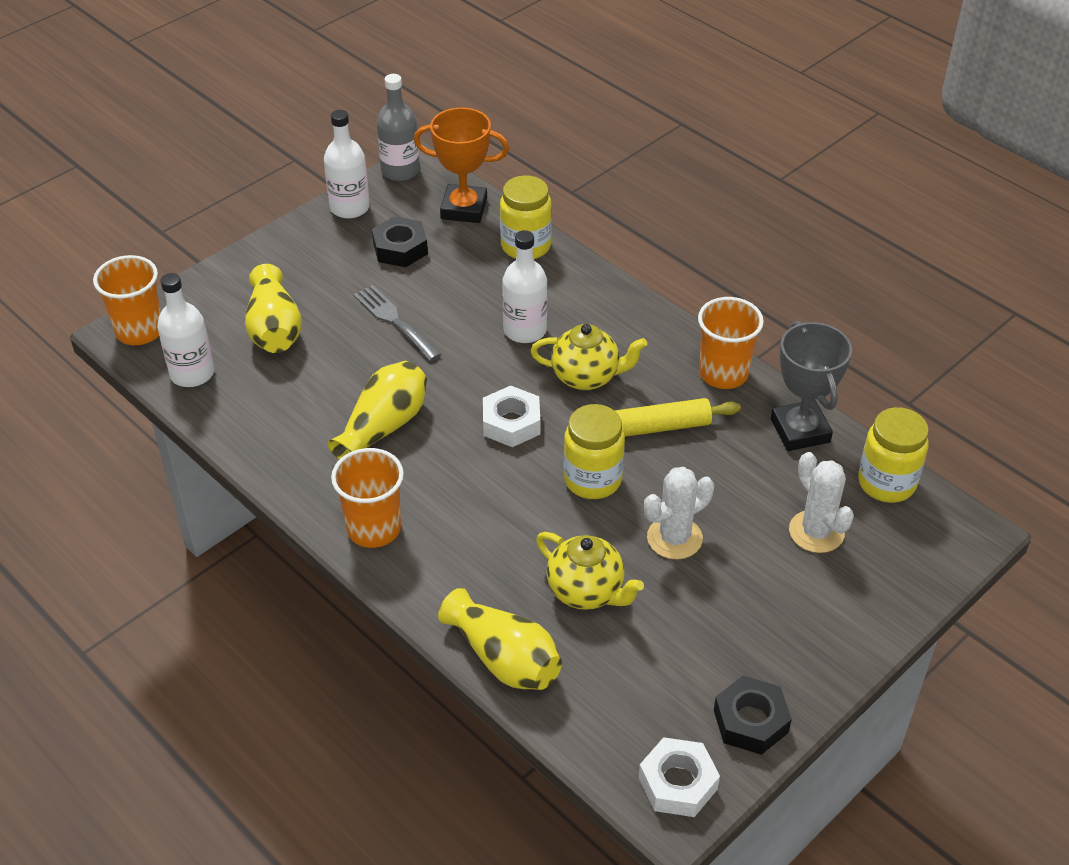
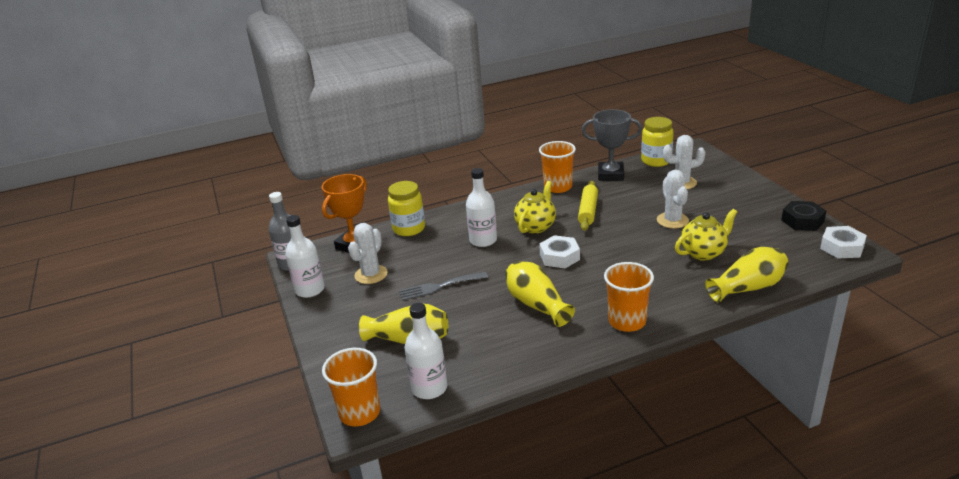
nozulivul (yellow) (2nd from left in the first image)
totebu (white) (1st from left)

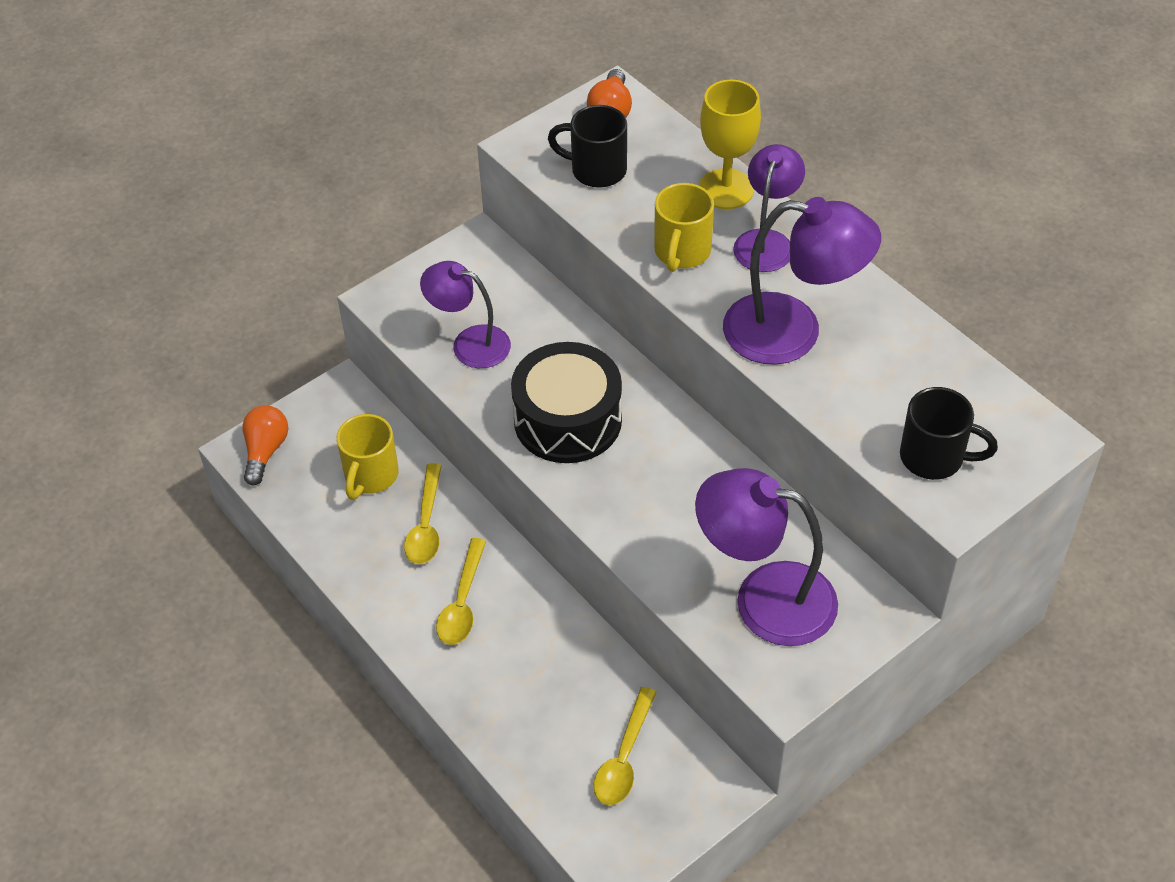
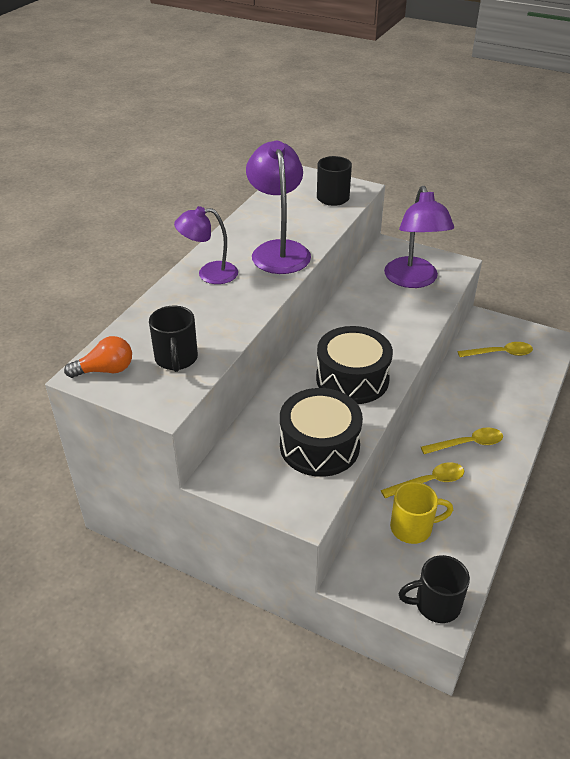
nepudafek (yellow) (2nd from left in the first image)
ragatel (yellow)
nepudafek (black) (3rd from left)
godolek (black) (1st from left)

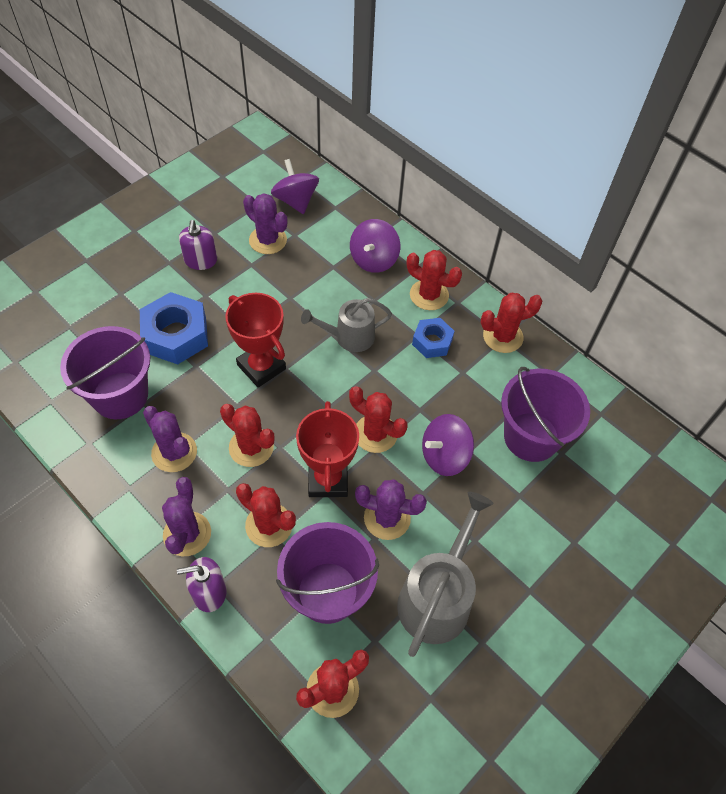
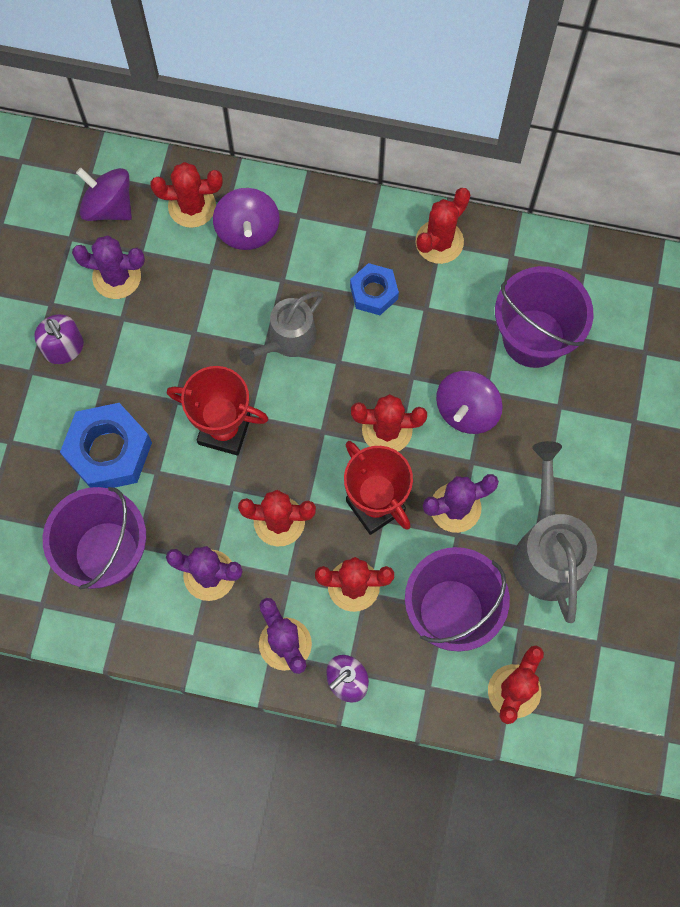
totebu (red) (1st from left)

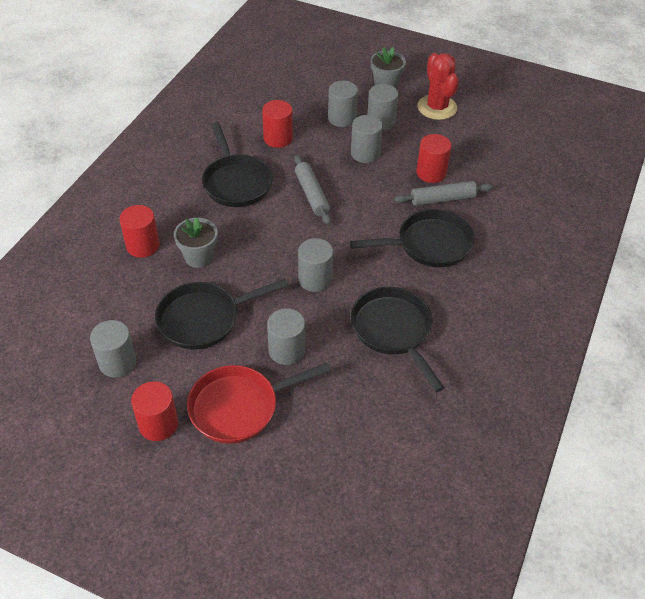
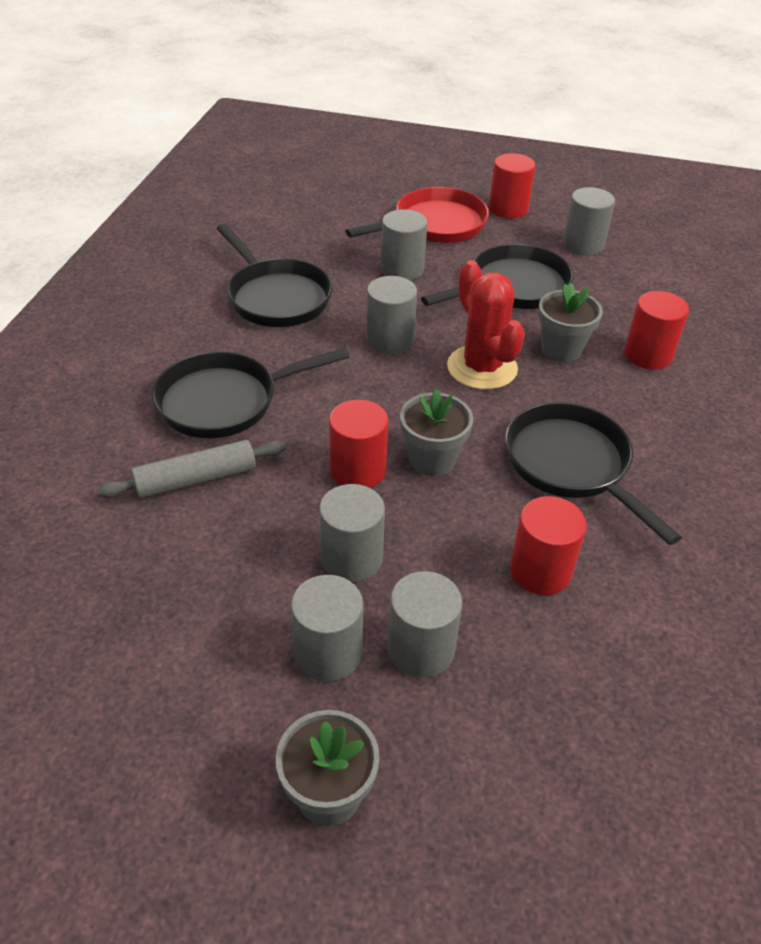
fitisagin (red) (1st from left)
totebu (red)
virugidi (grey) (2nd from left)

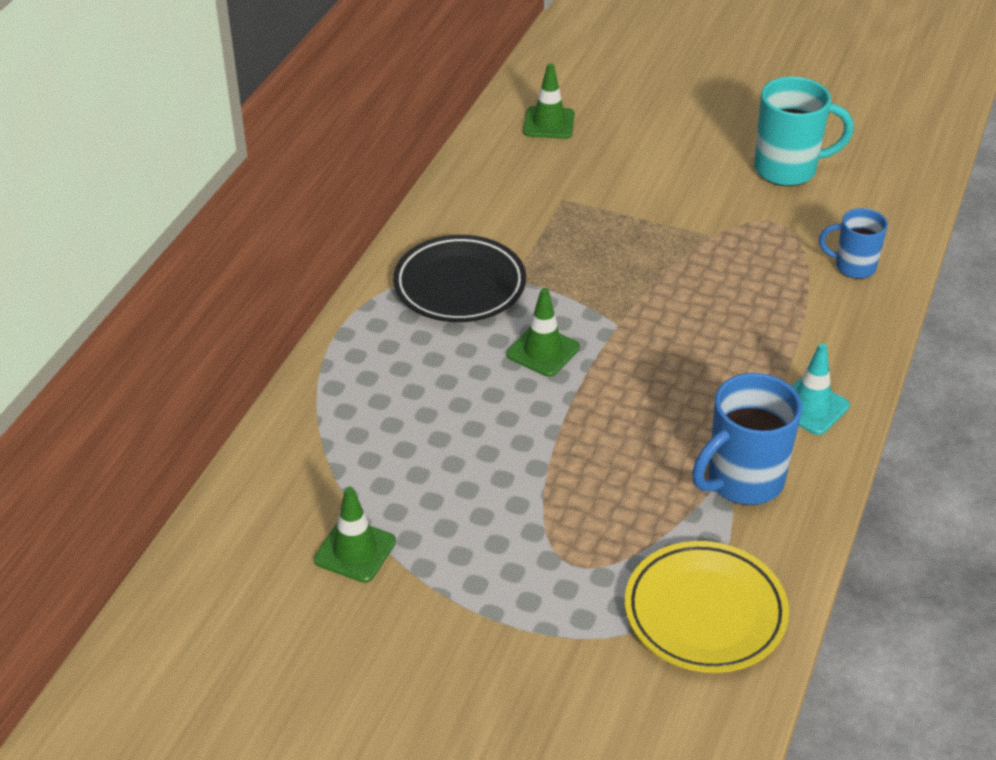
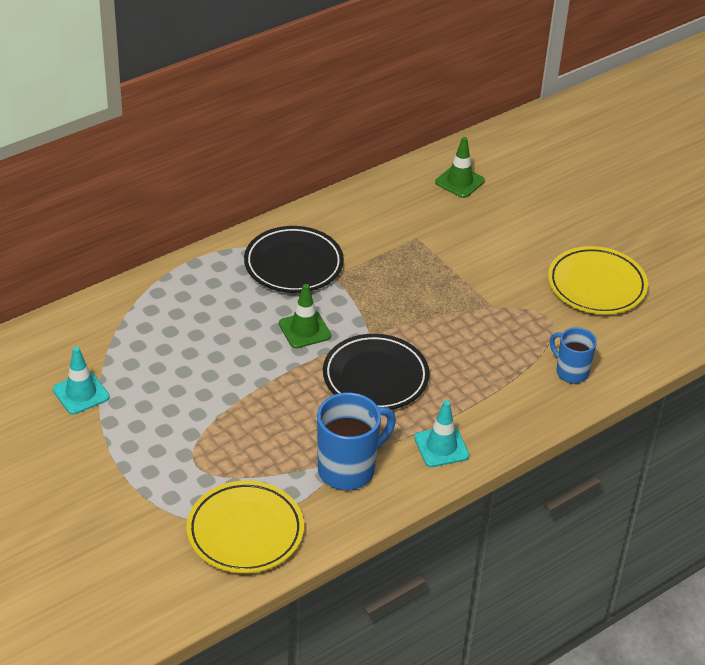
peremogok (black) (2nd from left)
peremogok (yellow) (2nd from left)
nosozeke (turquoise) (1st from left)
nepudafek (blue) (1st from left)

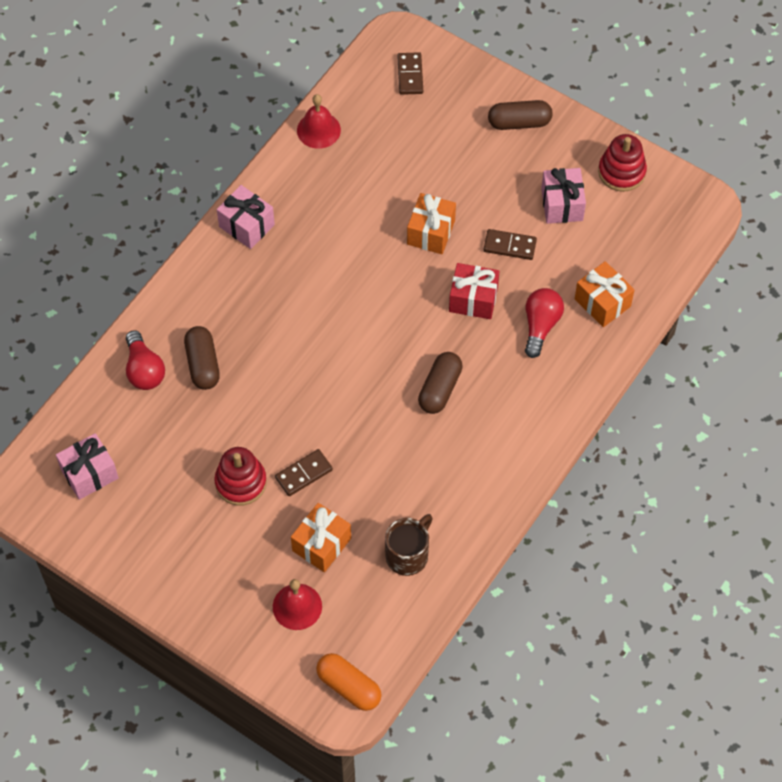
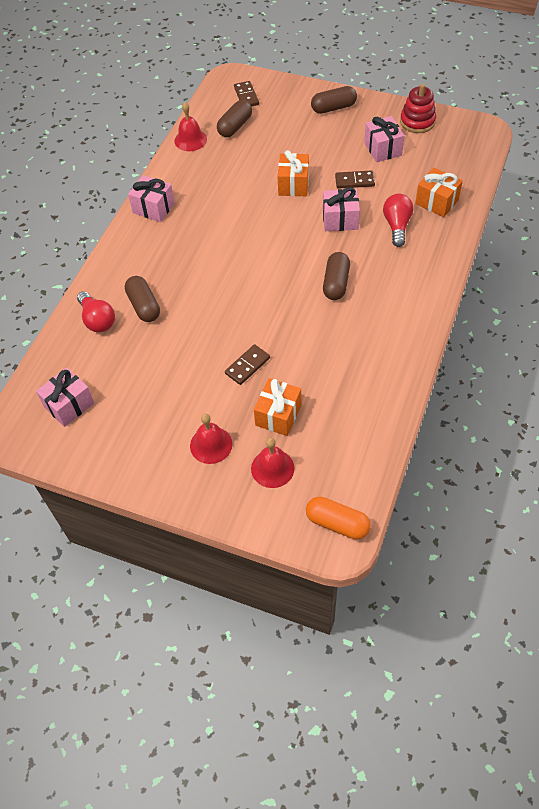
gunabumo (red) (1st from left in the first image)
nepudafek (brown)
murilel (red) (2nd from left)
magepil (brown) (2nd from left)
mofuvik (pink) (3rd from left)

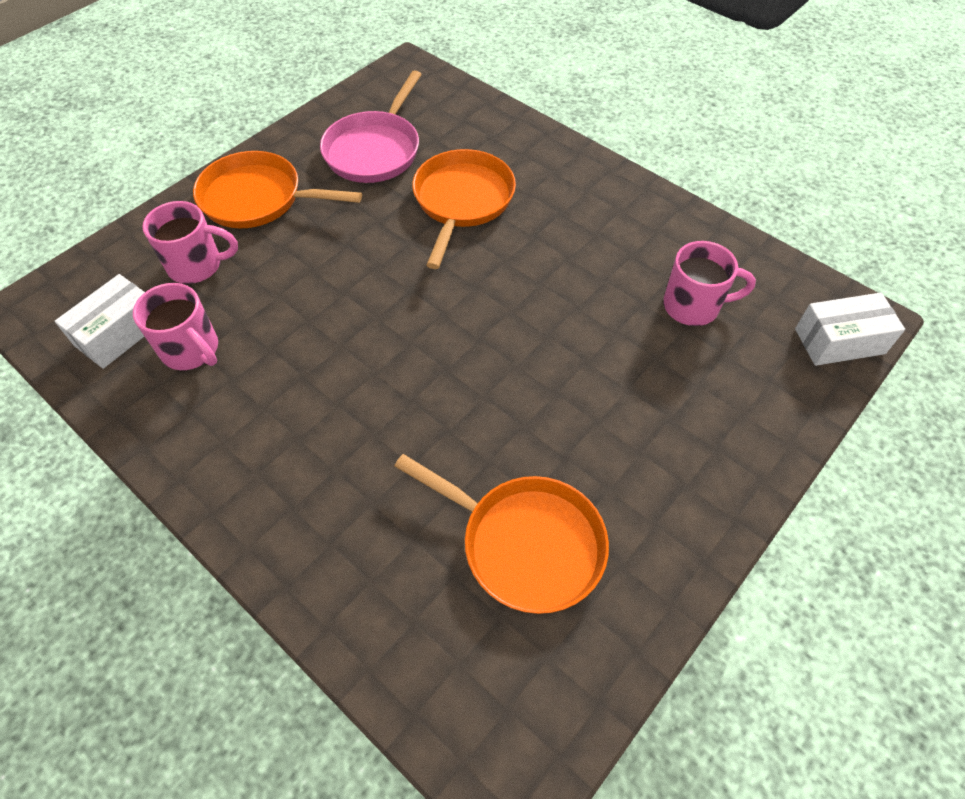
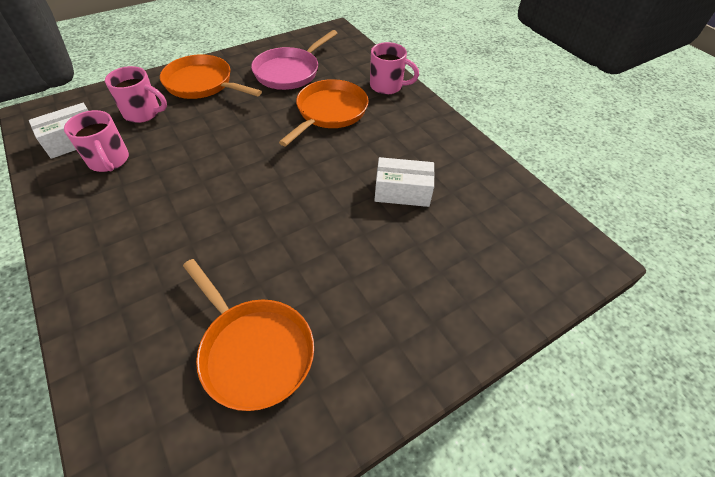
nepudafek (pink) (3rd from left)
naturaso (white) (2nd from left)

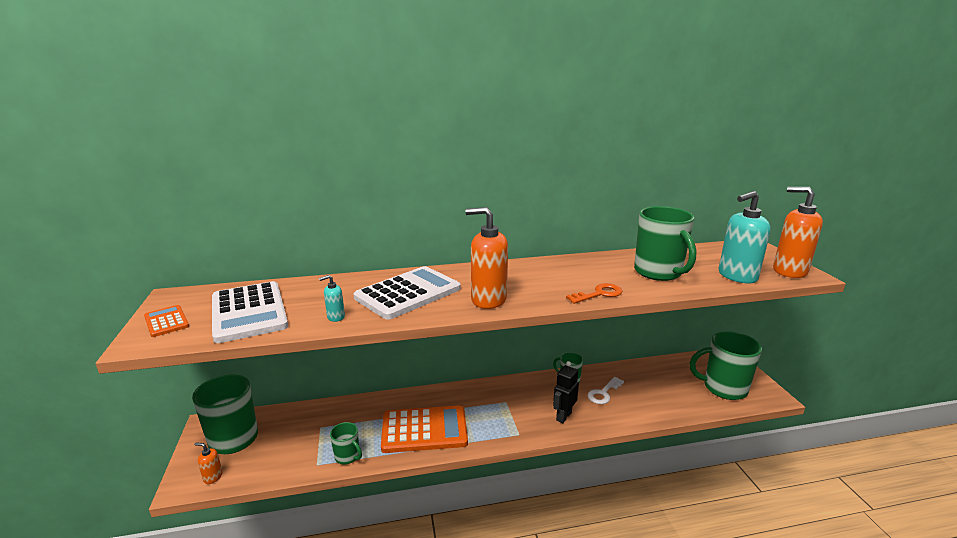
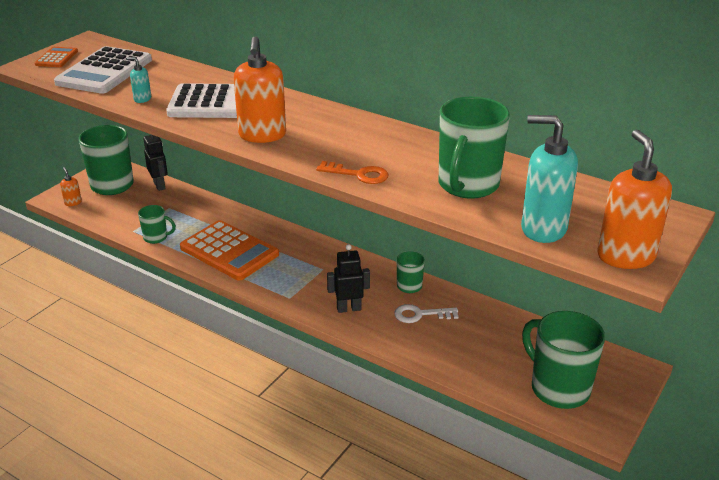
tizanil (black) (1st from left)
nepudafek (green) (2nd from left)
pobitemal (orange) (2nd from left)

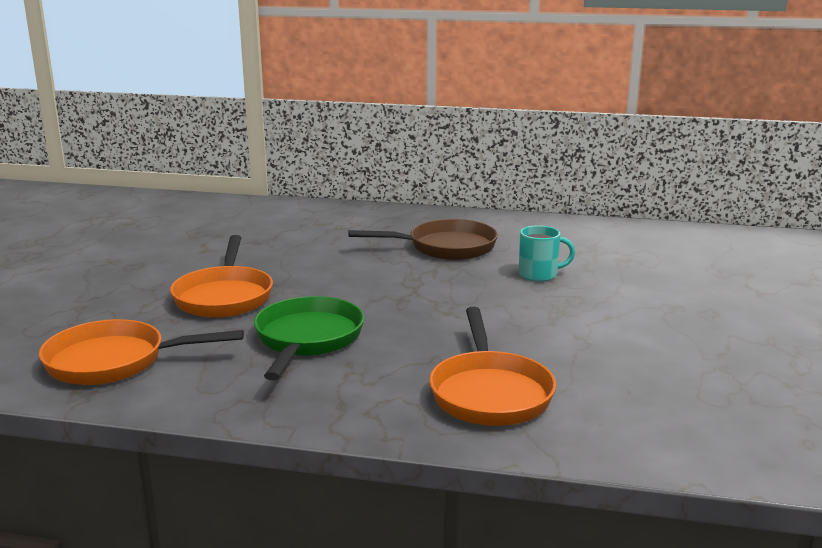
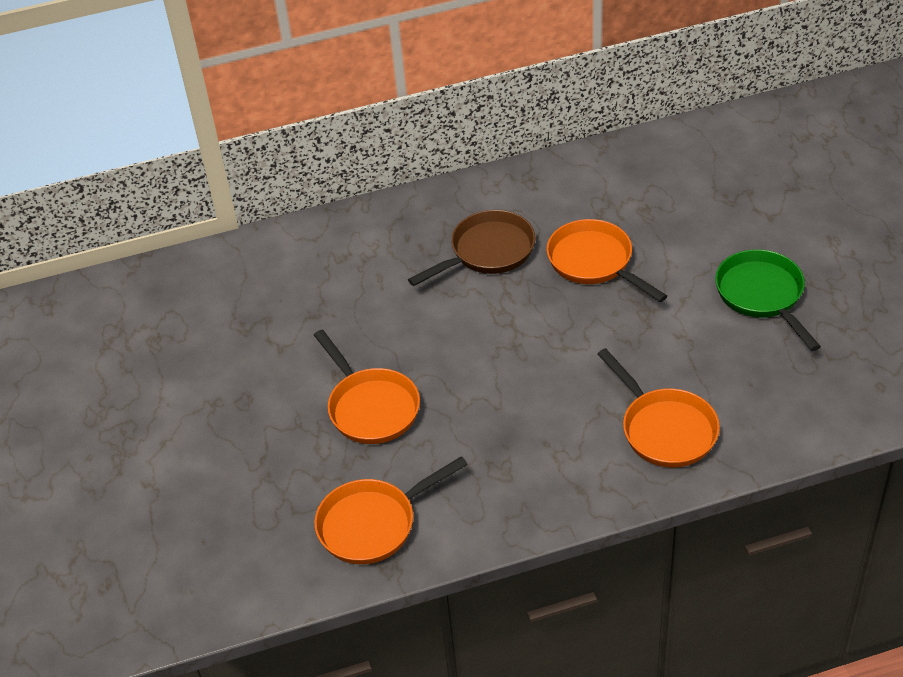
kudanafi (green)
kudanafi (orange) (3rd from left)

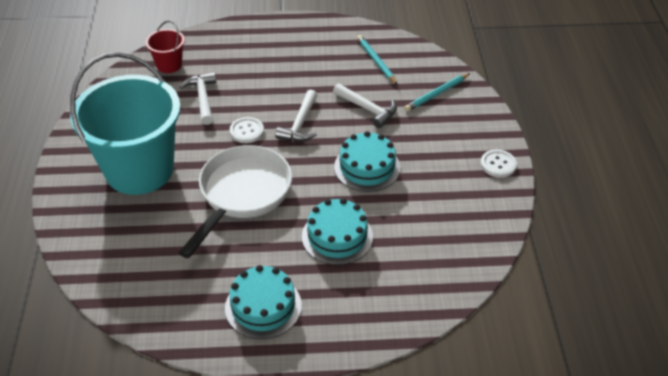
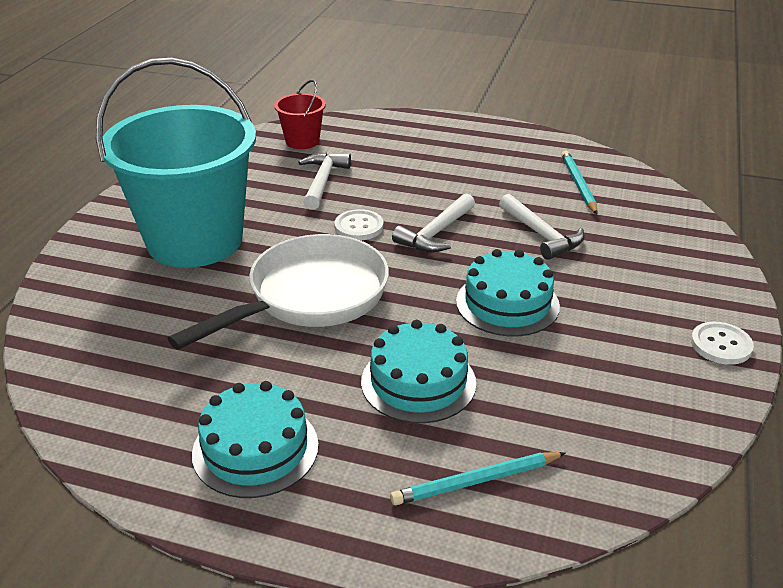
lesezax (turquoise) (1st from left)

